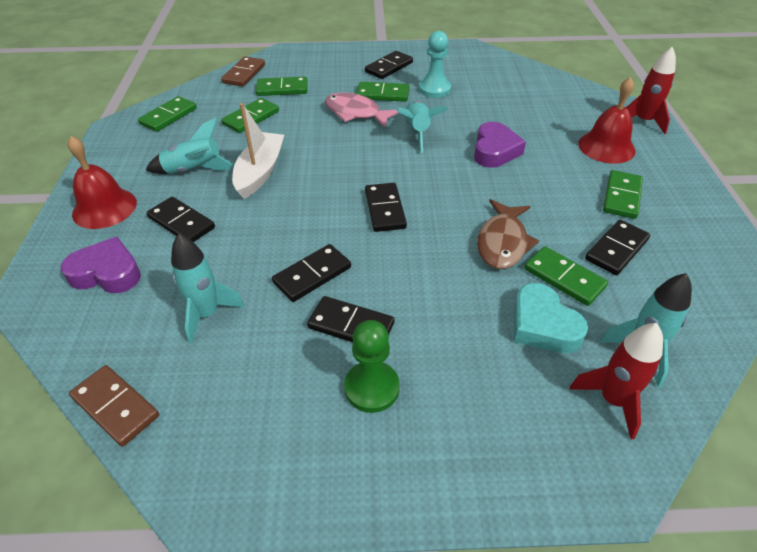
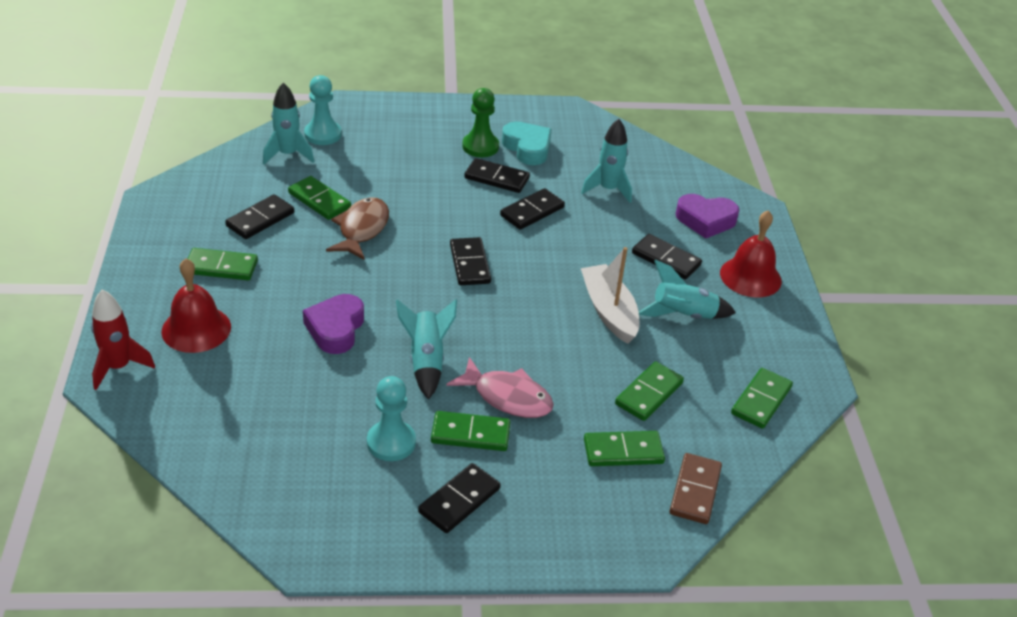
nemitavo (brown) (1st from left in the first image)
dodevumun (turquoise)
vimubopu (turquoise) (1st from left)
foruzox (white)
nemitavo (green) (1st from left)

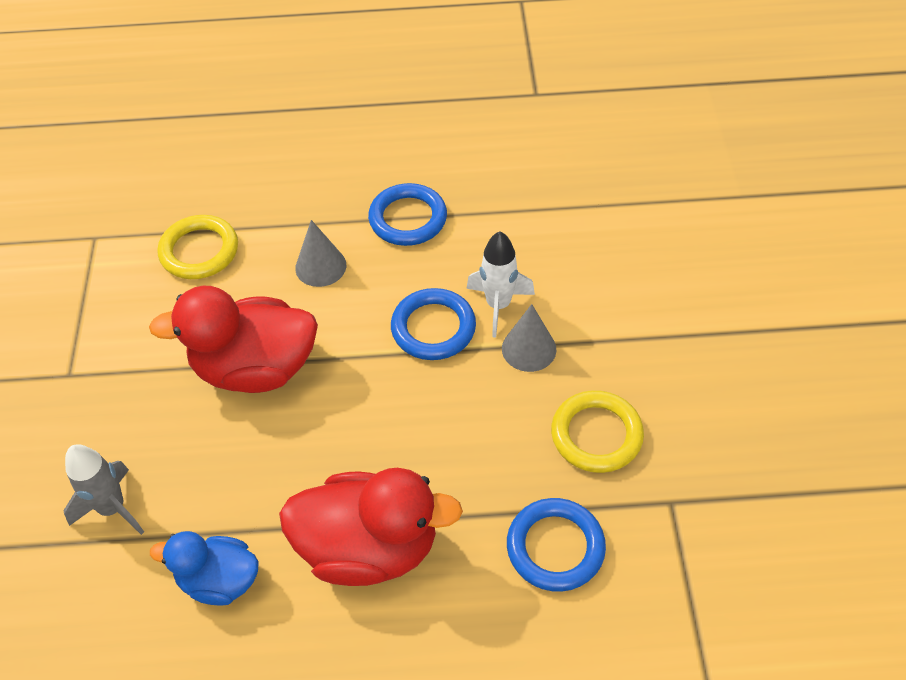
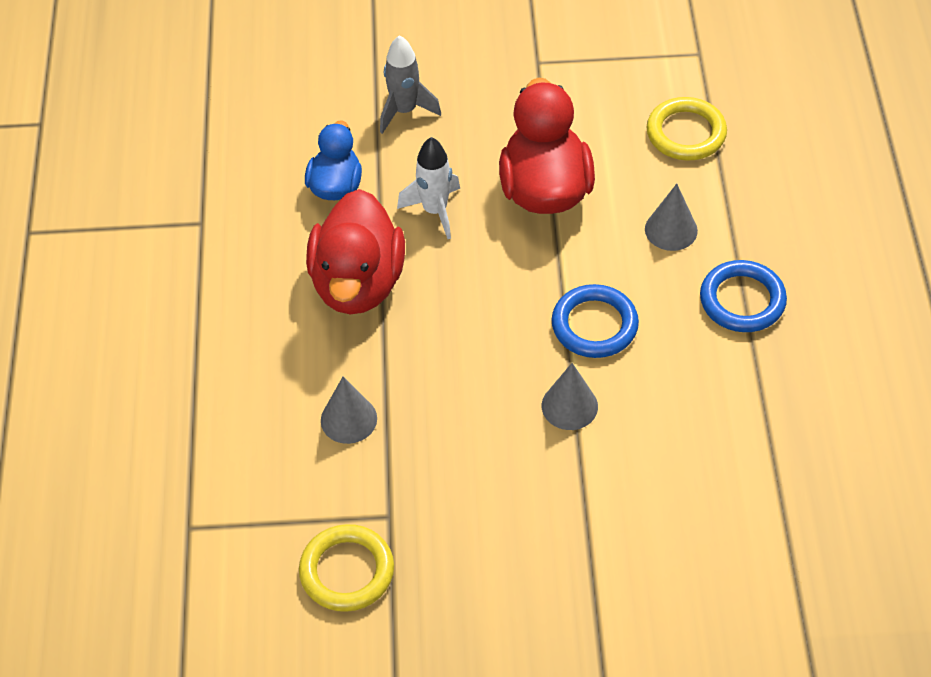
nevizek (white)
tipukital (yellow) (1st from left)
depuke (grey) (1st from left)

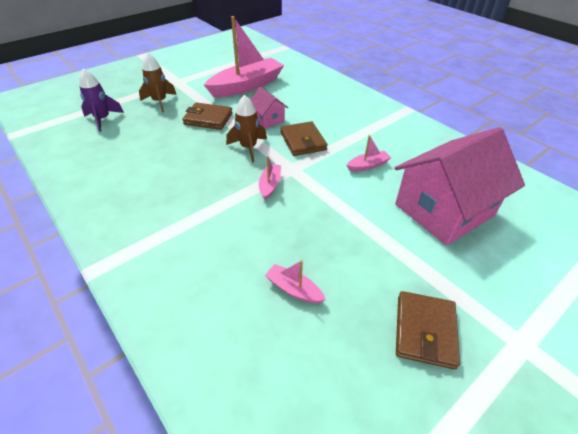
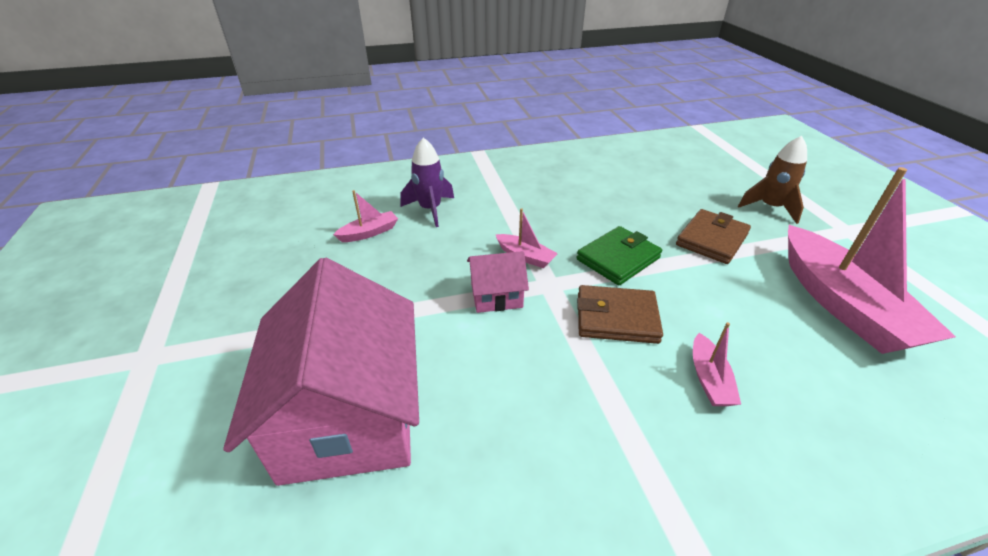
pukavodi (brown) (3rd from left in the first image)
nevizek (purple)
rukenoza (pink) (2nd from left)
foruzox (pink) (3rd from left)
pukavodi (green)

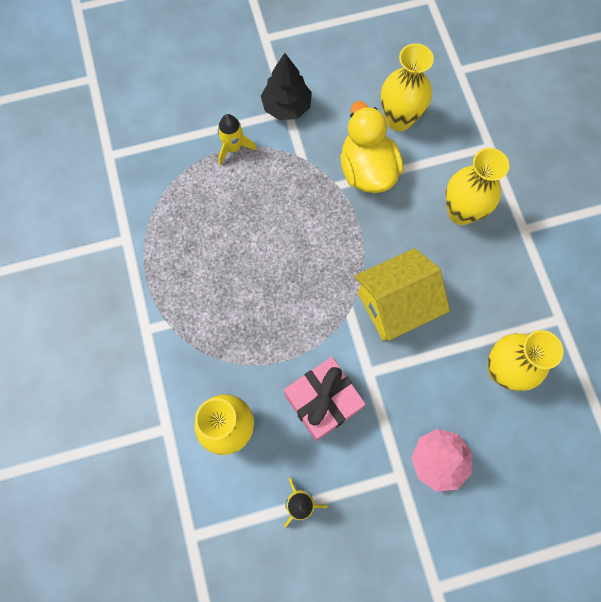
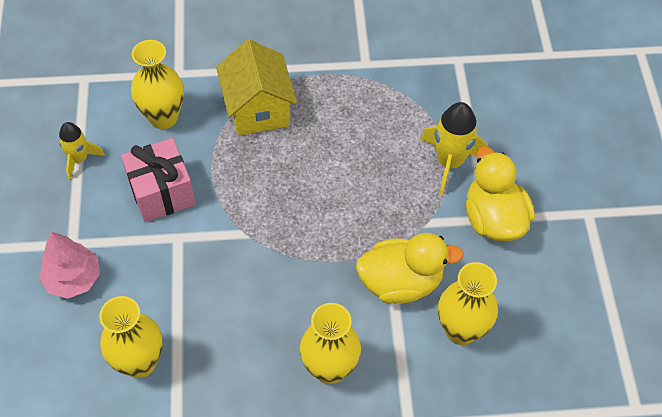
rukenoza (yellow)
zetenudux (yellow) (2nd from left)
nevizek (yellow) (2nd from left)

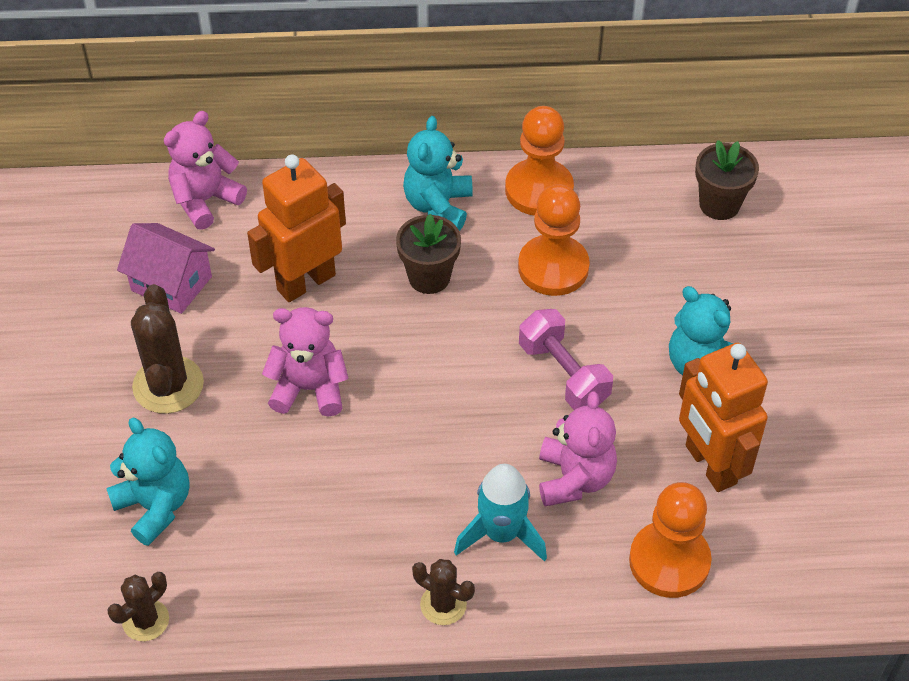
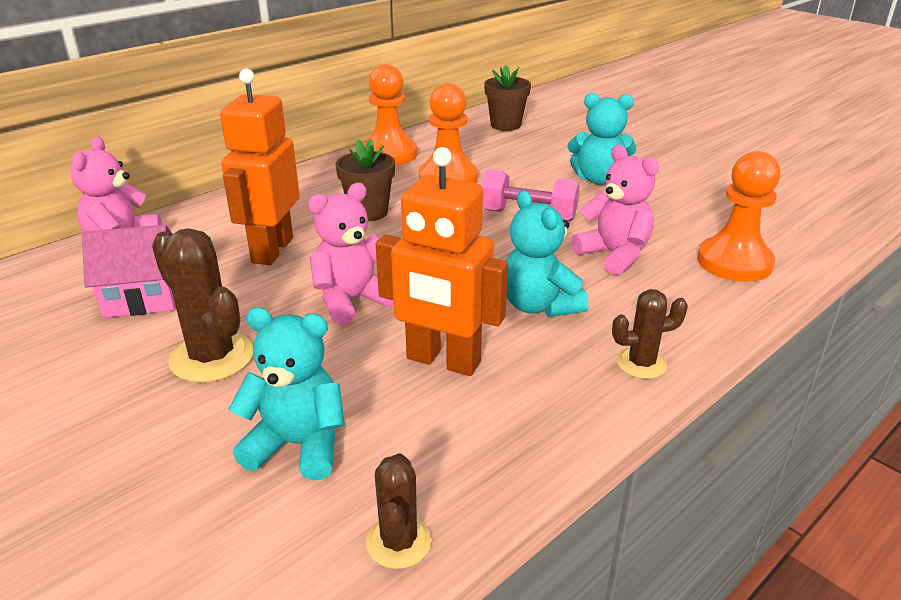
nevizek (turquoise)
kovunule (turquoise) (2nd from left)
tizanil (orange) (2nd from left)

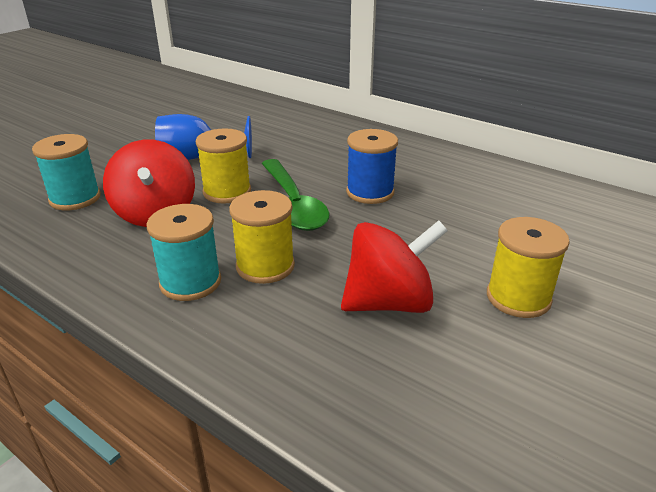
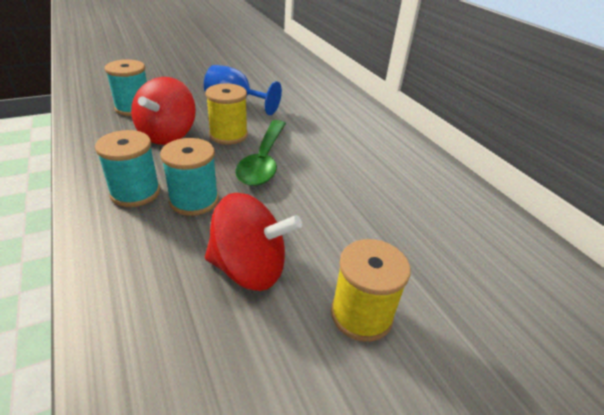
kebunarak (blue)
kebunarak (turquoise) (3rd from left)

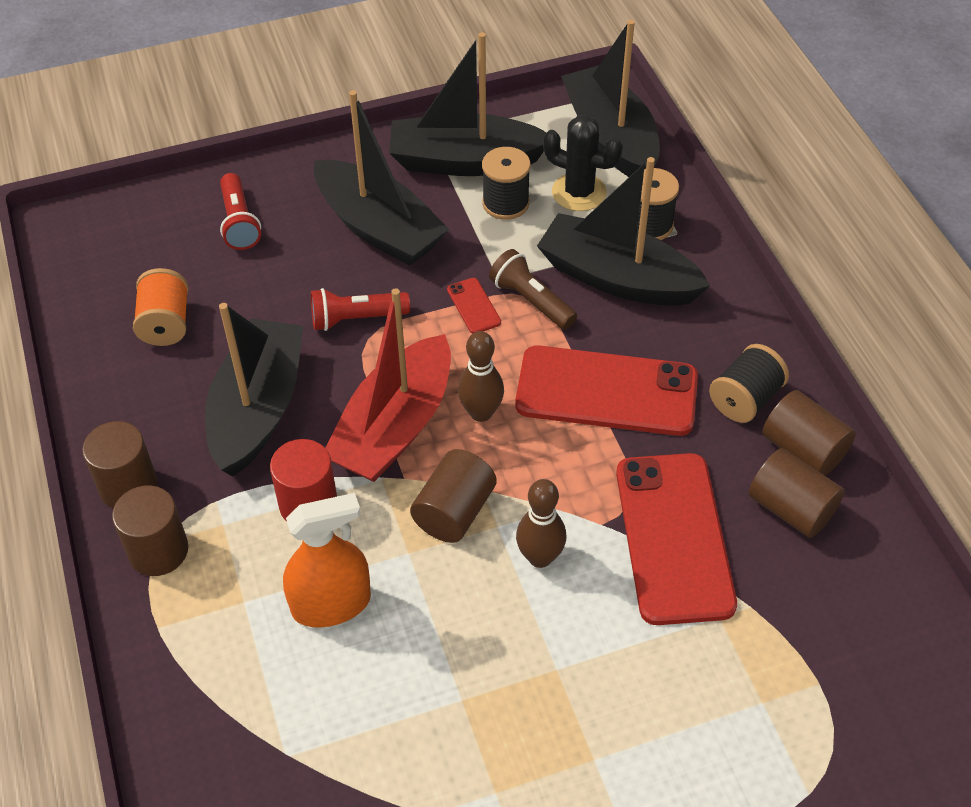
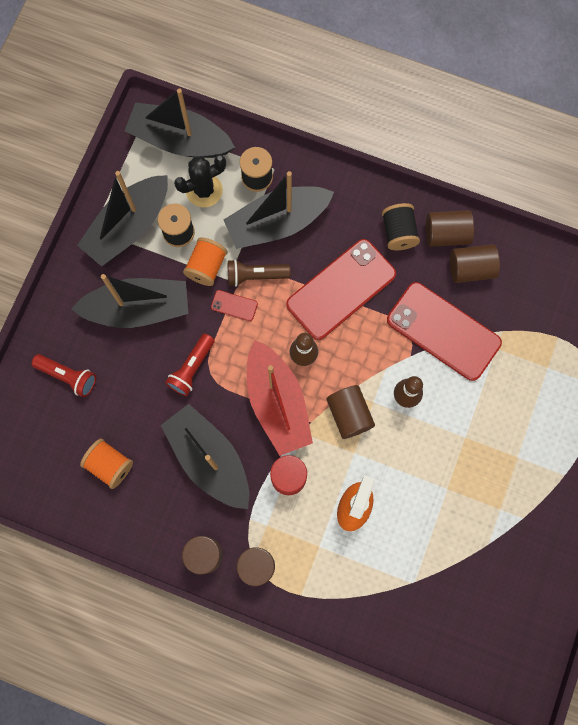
kebunarak (orange) (2nd from left)

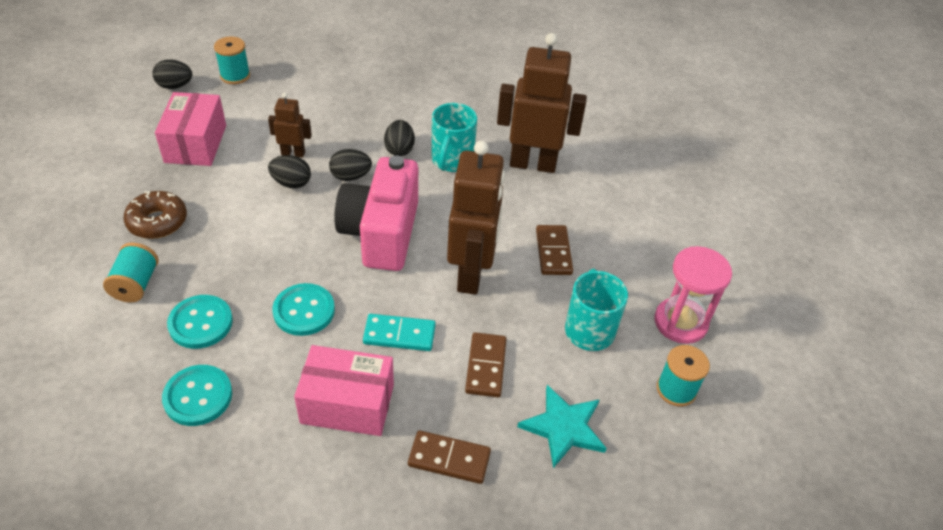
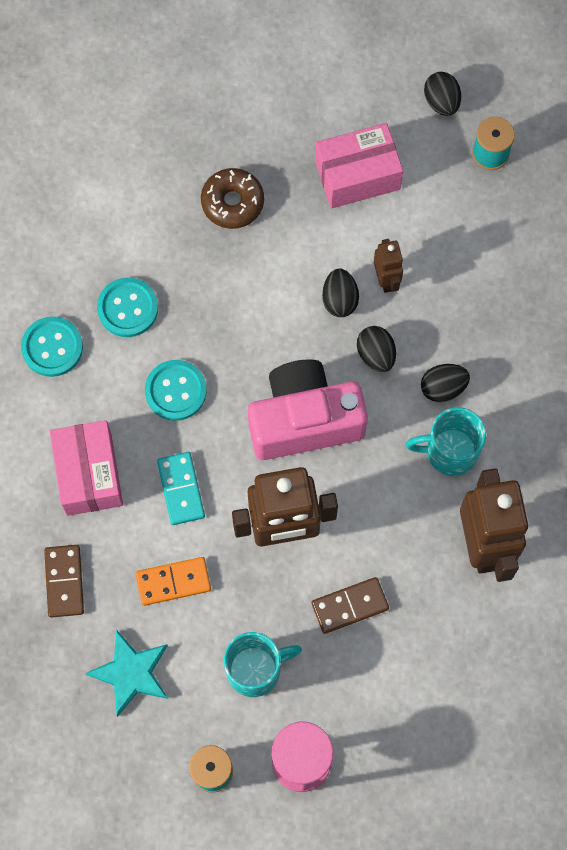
kebunarak (turquoise) (1st from left in the first image)
nemitavo (orange)

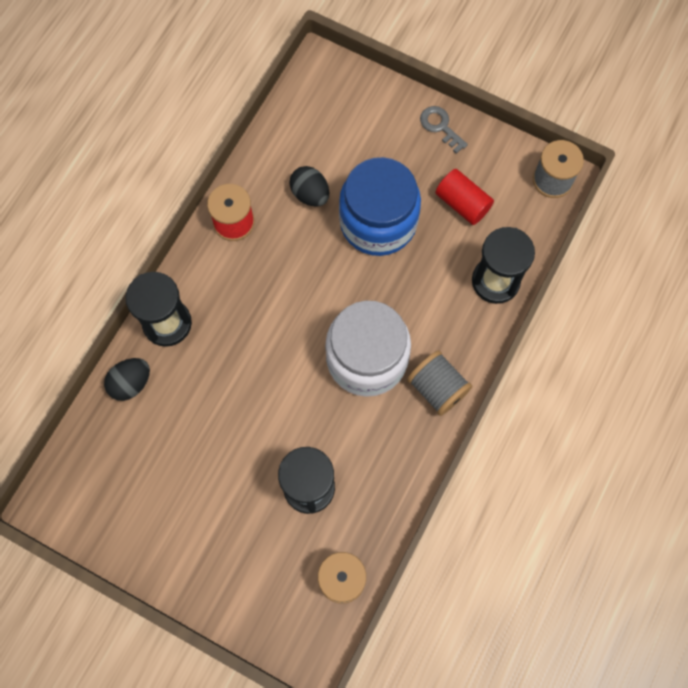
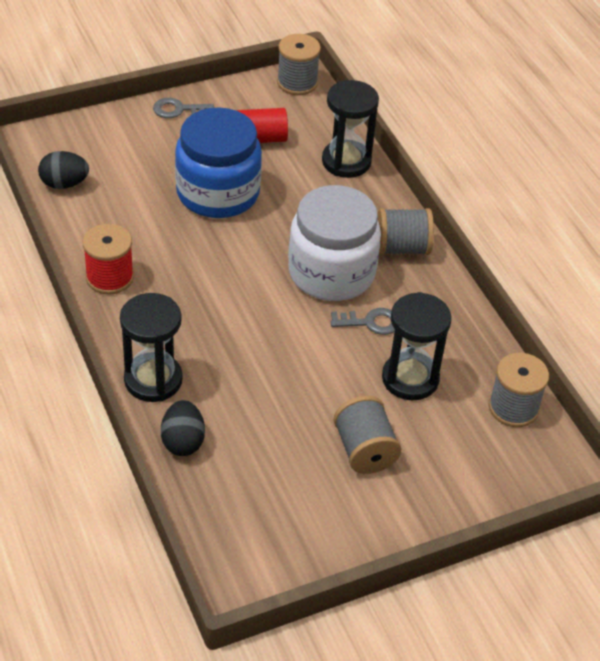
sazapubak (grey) (2nd from left)
kebunarak (grey) (2nd from left)
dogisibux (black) (1st from left)

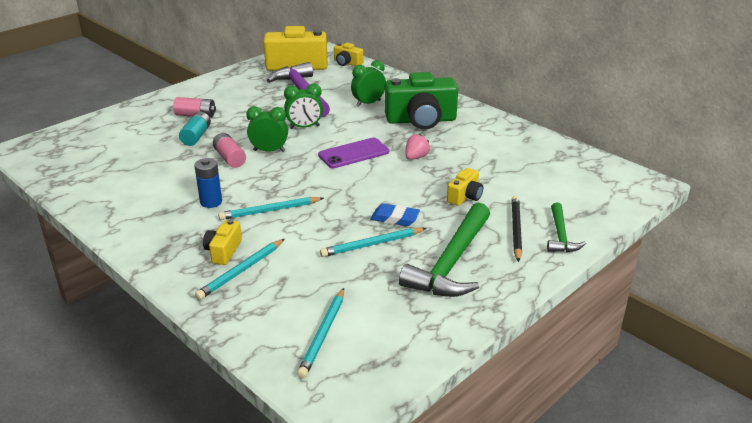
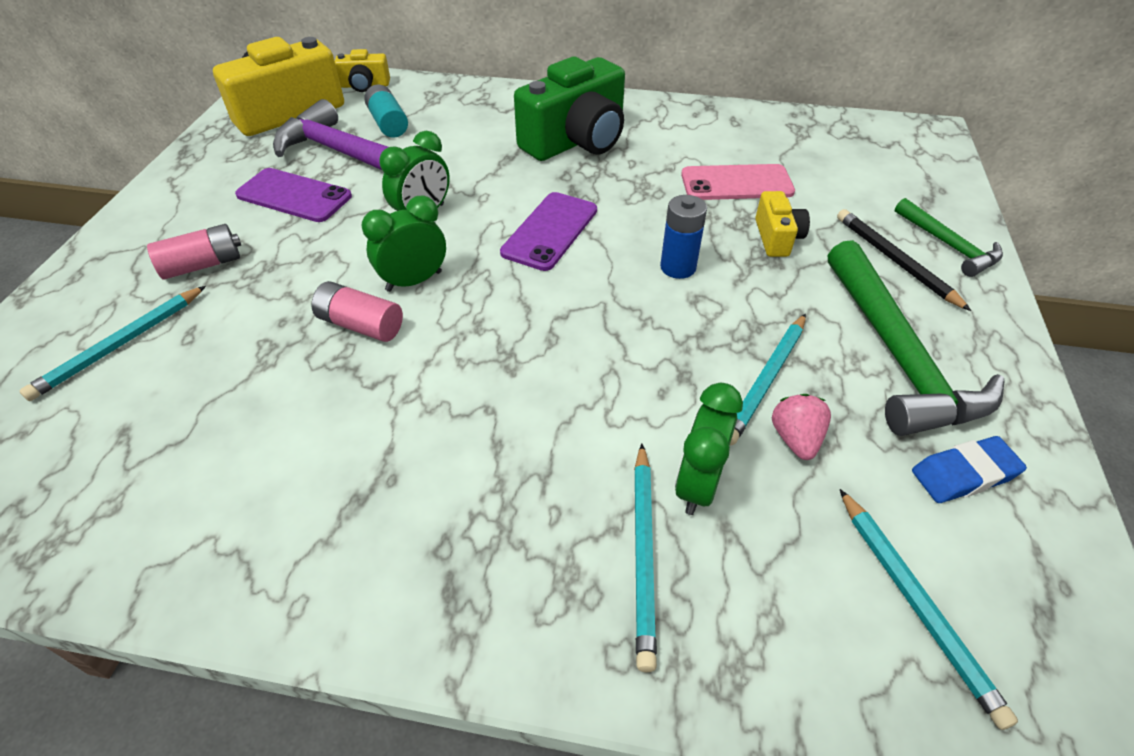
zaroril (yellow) (1st from left in the first image)
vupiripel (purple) (1st from left)
vupiripel (pink)
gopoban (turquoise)
gopoban (blue)
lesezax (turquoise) (1st from left)
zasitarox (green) (3rd from left)
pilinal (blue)
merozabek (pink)

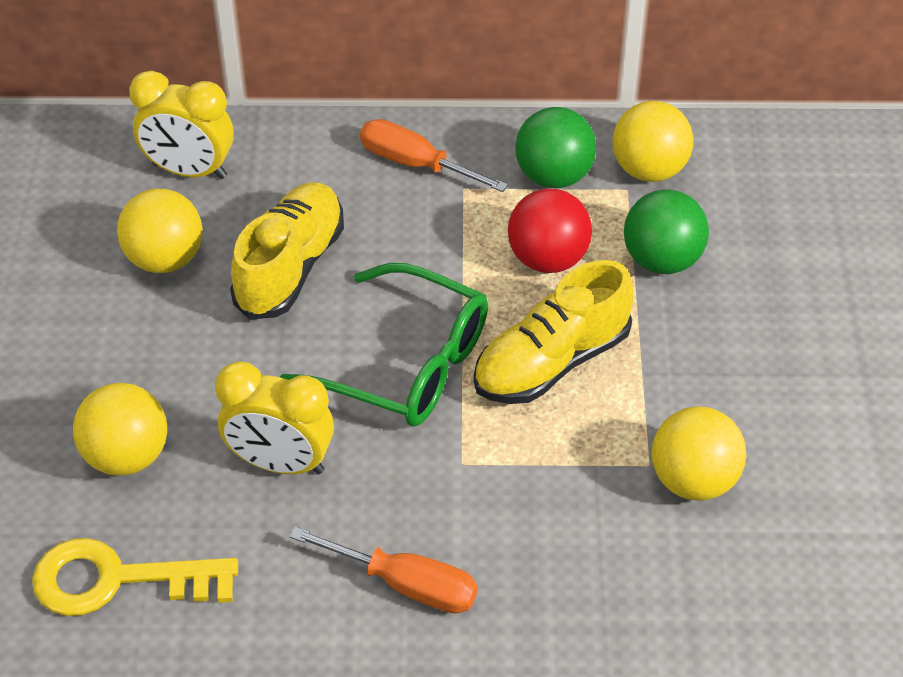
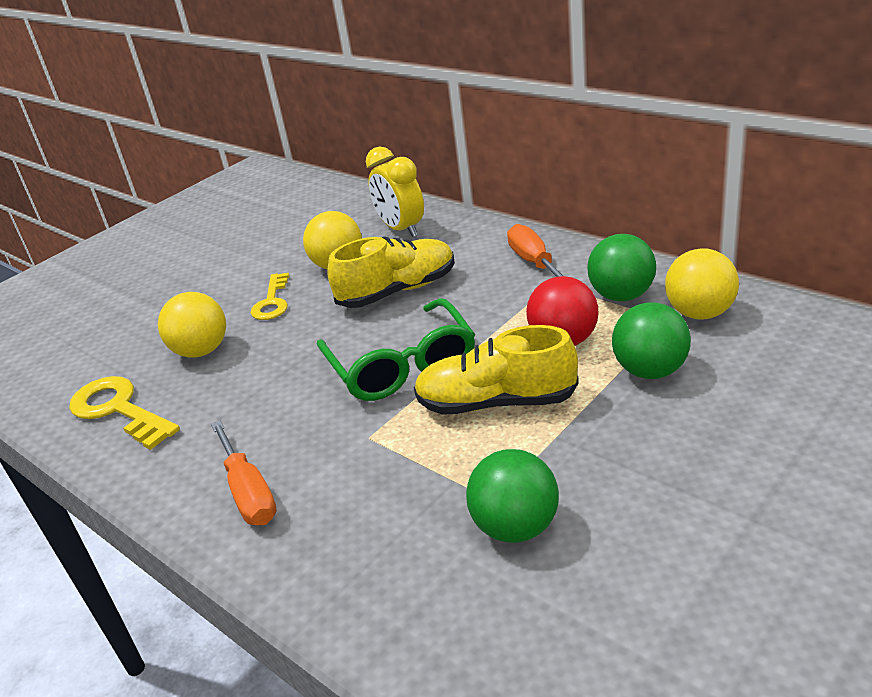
zasitarox (yellow) (2nd from left in the first image)
sazapubak (yellow) (2nd from left)
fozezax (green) (1st from left)

